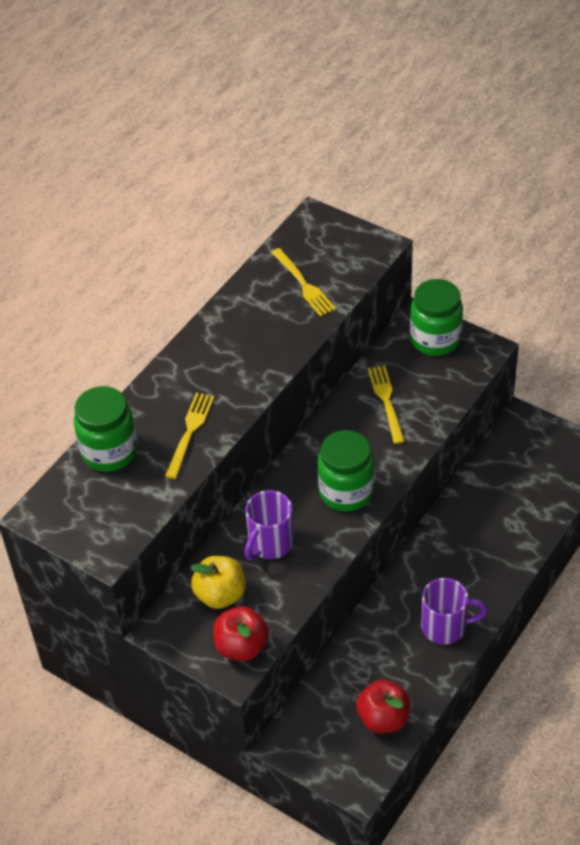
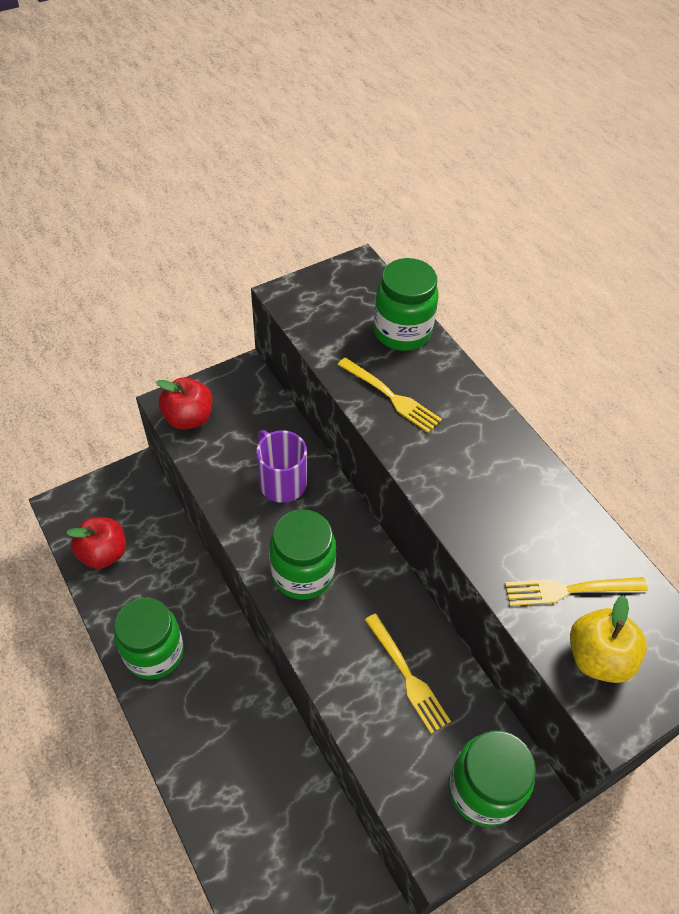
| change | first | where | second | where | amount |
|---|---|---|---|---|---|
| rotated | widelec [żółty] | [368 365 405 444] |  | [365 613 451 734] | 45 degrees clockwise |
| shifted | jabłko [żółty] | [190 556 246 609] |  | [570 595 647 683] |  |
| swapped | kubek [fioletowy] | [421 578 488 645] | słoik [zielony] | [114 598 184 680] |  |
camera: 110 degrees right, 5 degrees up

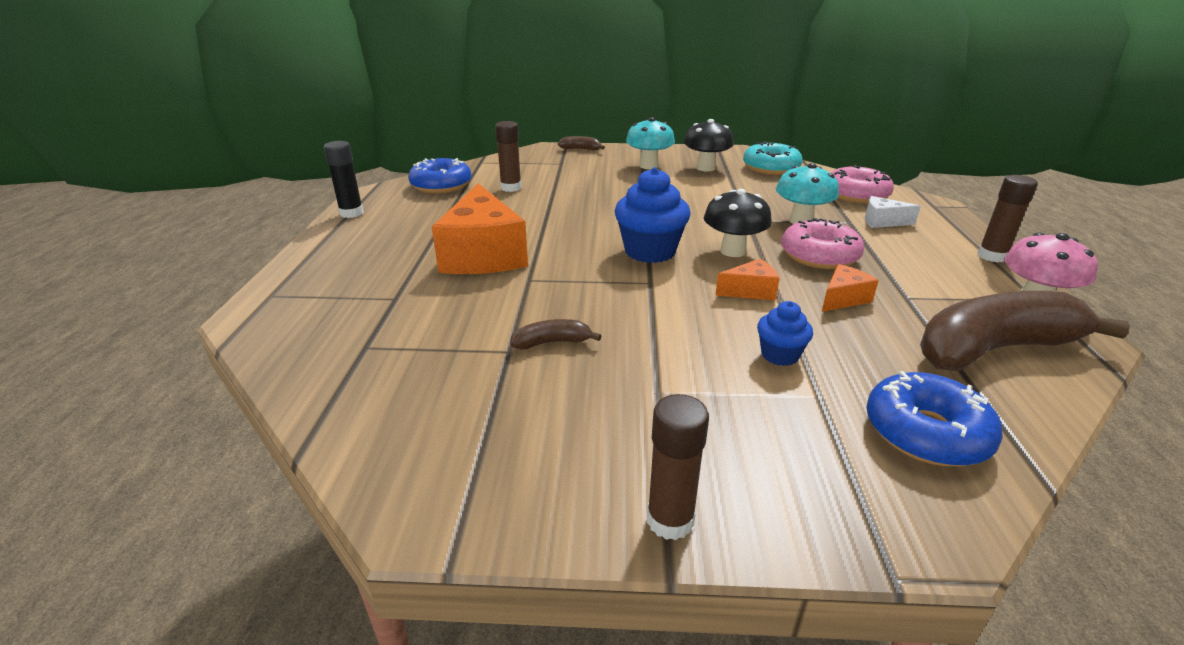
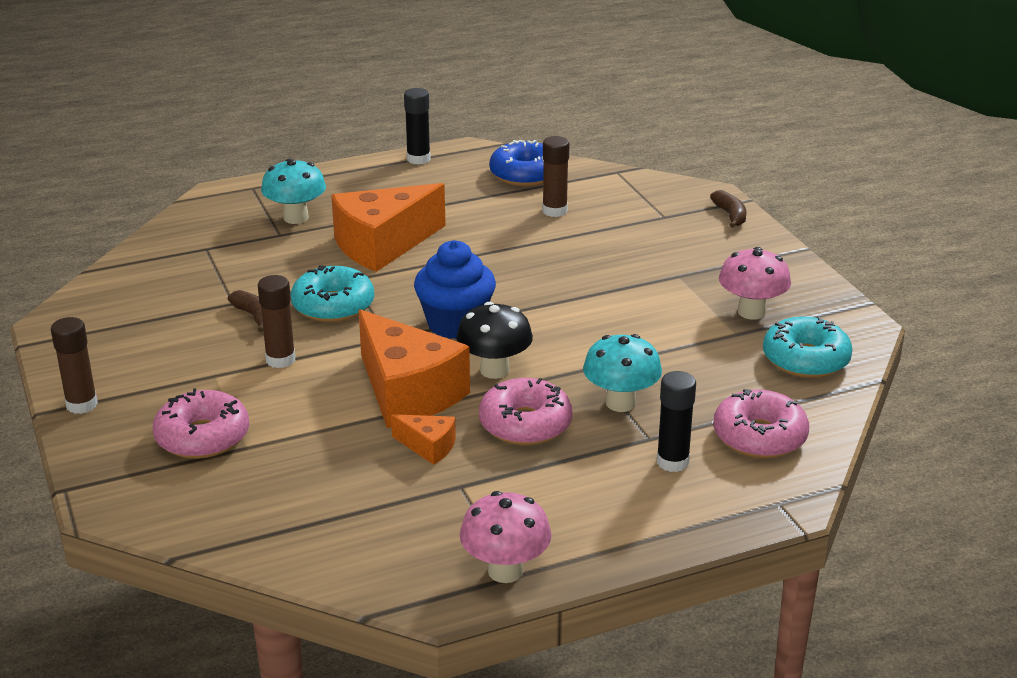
| change | first | where | second | where | amount |
|---|---|---|---|---|---|
| shifted | grzyb [turkusowy] | [626 117 675 169] |  | [261 159 326 224] |  |
| repainted | grzyb [czarny] | [684 119 734 171] | grzyb [różowy] | [719 247 791 320] |  |
| shifted | klej w sztyfcie [brązowy] | [977 175 1038 262] |  | [258 275 295 368] |  |
| swapped | ser [biały] | [865 196 921 228] | klej w sztyfcie [czarny] | [657 371 696 472] |  |
| scaled | ser [pomarańczowy] | [715 259 780 300] |  | [358 309 470 428] | x2.18 |
| gone | banan [brązowy] | [920 291 1130 371] |  |  |  |
| gone | muffinka [niebieski] | [757 301 813 366] |  |  |  |
| gone | donut [niebieski] | [866 371 1003 466] |  |  |  |
| new |  |  | donut [turkusowy] | [291 265 374 322] |  |
| new |  |  | donut [różowy] | [152 388 249 459] |  |
camera: 65 degrees right, 0 degrees up

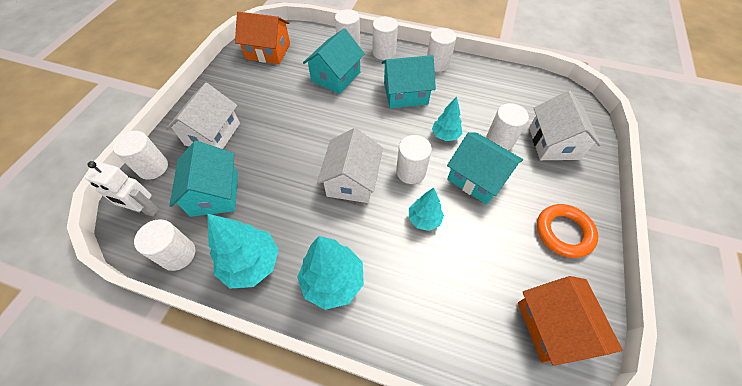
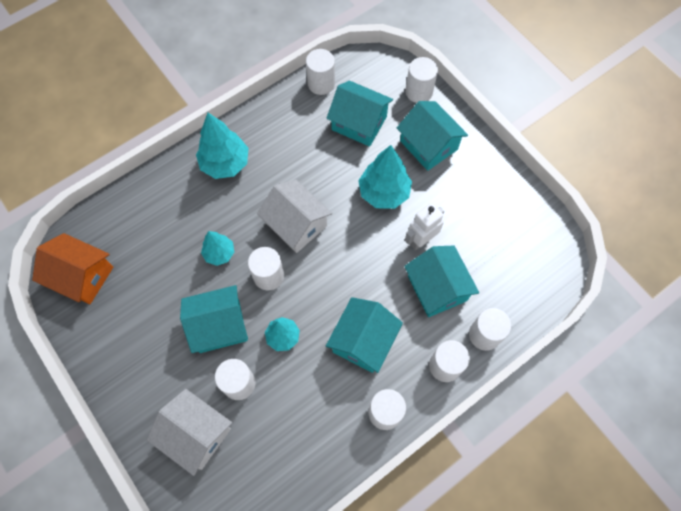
| change | first | where | second | where | amount |
|---|---|---|---|---|---|
| gone | domek [pomarańczowy] | [235 12 290 64] |  |  |  |
| repainted | domek [biały] | [166 83 240 149] | domek [turkusowy] | [397 101 468 171] |  |
| shifted | robot [biały] | [85 161 159 216] |  | [405 202 444 250] |  |
| gone | pierścień [pomarańczowy] | [537 204 598 258] |  |  |  |
| shifted | drzewko [turkusowy] | [207 214 279 289] |  | [358 145 412 209] |  |
camera: 125 degrees right, 10 degrees up

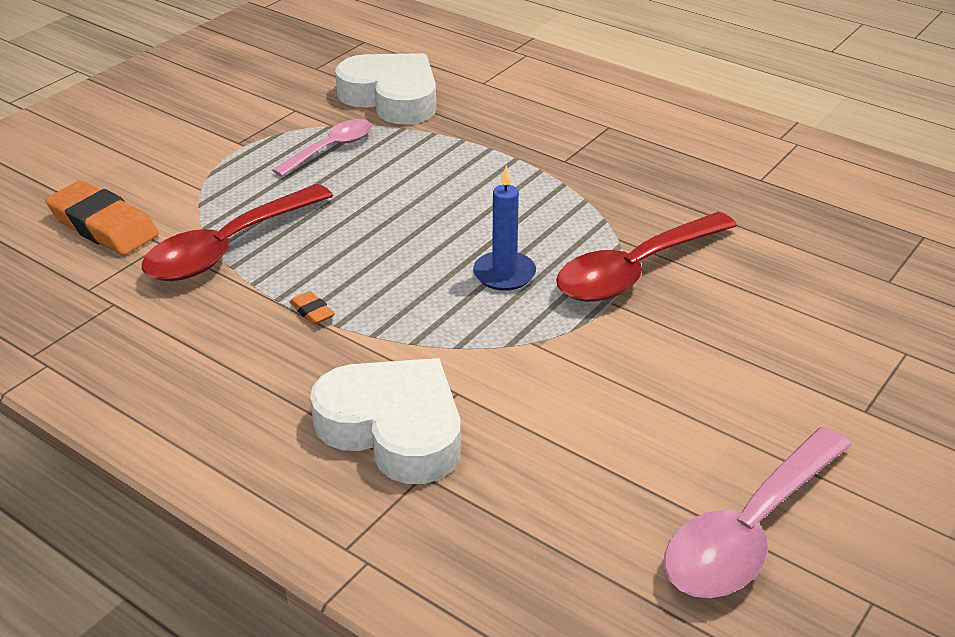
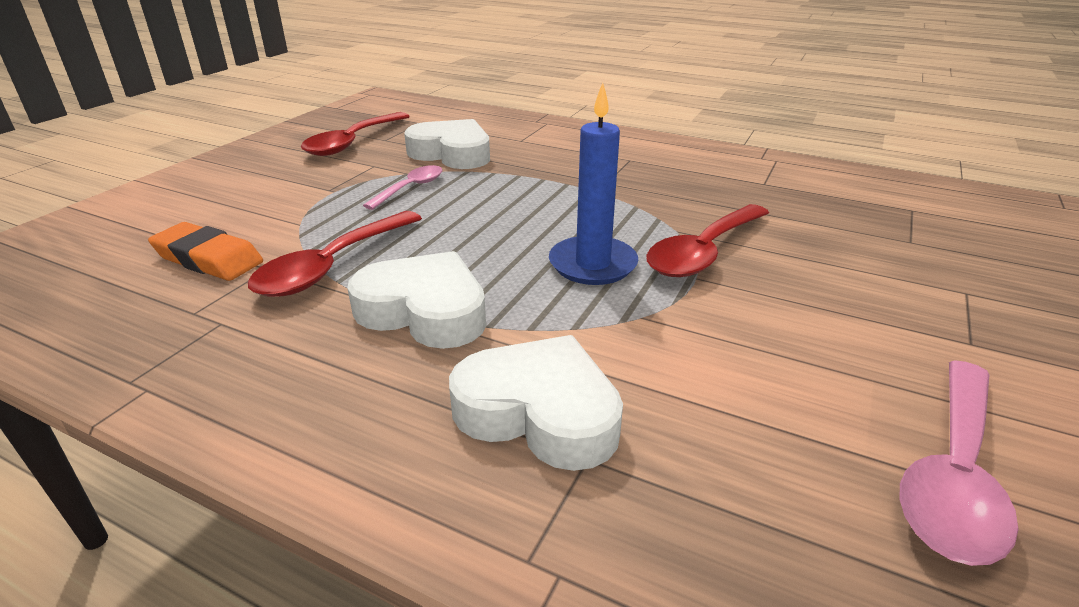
| change | first | where | second | where | amount |
|---|---|---|---|---|---|
| scaled | świeca [niebieski] | [473 166 536 291] |  | [549 82 638 285] | x1.56 |
| swapped | gumka do mazania [pomarańczowy] | [290 291 335 325] | serce [biały] | [347 251 486 349] |  |
| new |  |  | łyżka [czerwony] | [301 112 410 156] |  |
camera: 10 degrees left, 5 degrees down

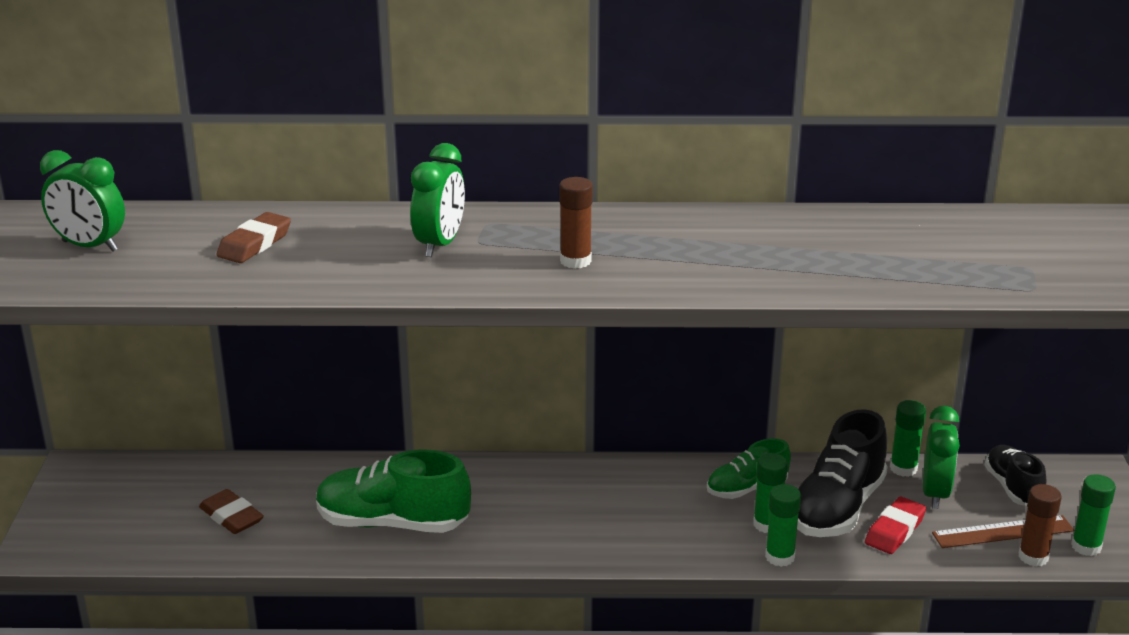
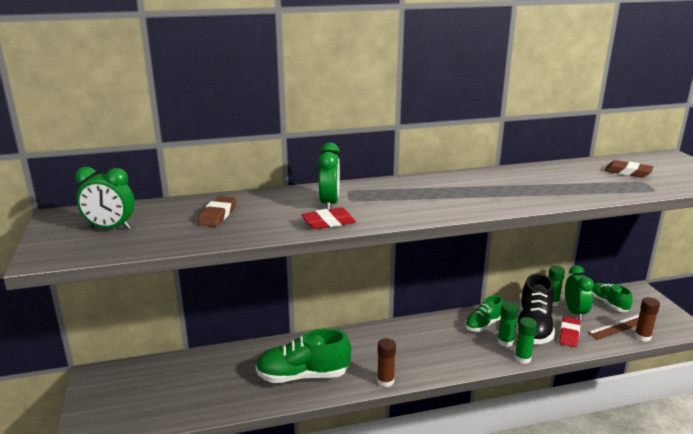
| change | first | where | second | where | amount |
|---|---|---|---|---|---|
| shifted | klej w sztyfcie [brązowy] | [559 177 593 269] |  | [377 338 396 387] |  |
| repainted | but [czarny] | [984 445 1046 506] | but [zielony] | [592 283 633 311] |  |
| gone | klej w sztyfcie [zielony] | [1071 474 1116 556] |  |  |  |
| shifted | gumka do mazania [brązowy] | [199 489 264 534] |  | [604 160 654 178] |  |
| new |  |  | gumka do mazania [czerwony] | [301 208 356 229] |  |
camera: 15 degrees left, 5 degrees down

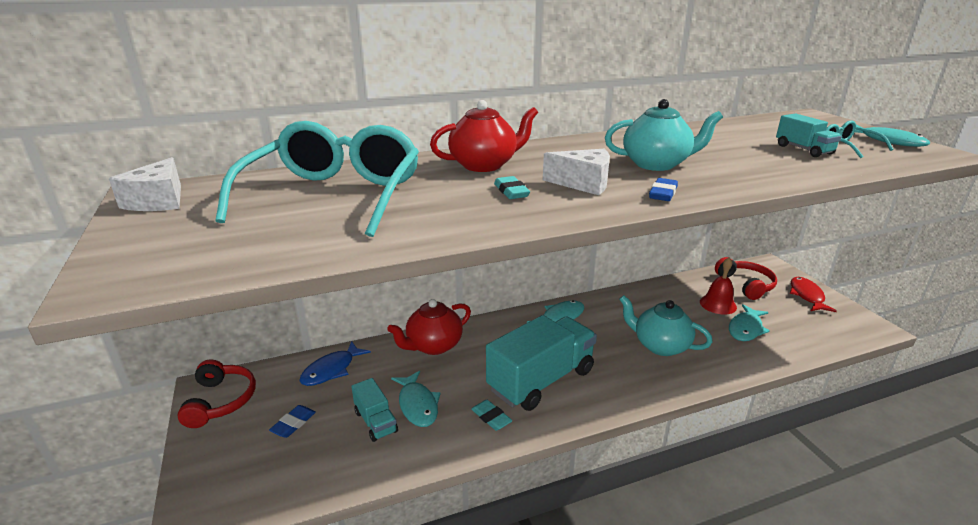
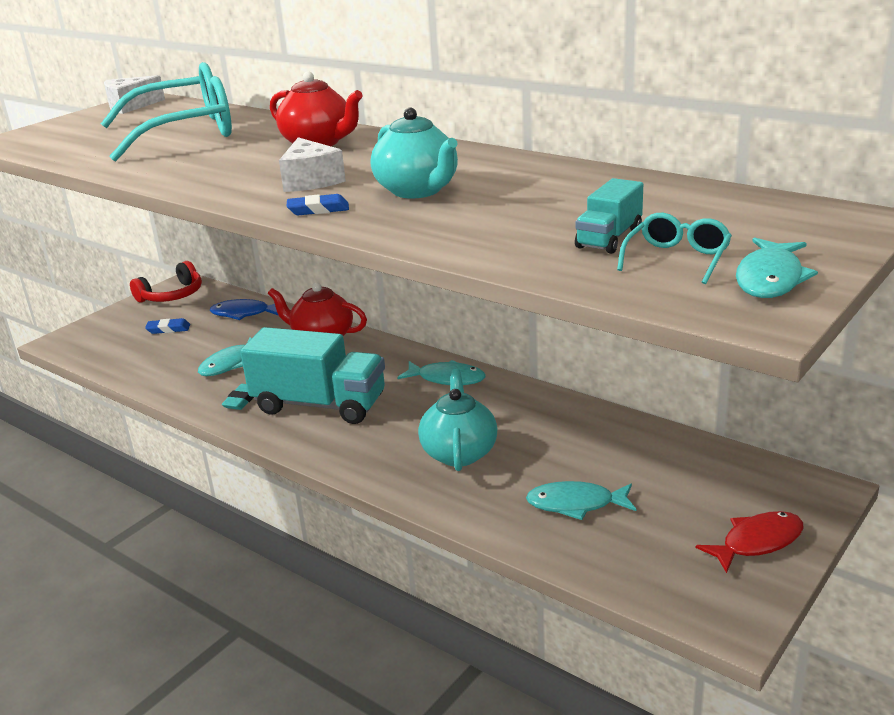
| change | first | where | second | where | amount |
|---|---|---|---|---|---|
| gone | gumka do mazania [turkusowy] | [494 176 530 199] |  |  |  |
| gone | dzwonek [czerwony] | [700 257 737 315] |  |  |  |
| gone | słuchawki [czerwony] | [715 257 777 300] |  |  |  |
| gone | ciężarówka [turkusowy] | [351 378 398 442] |  |  |  |
camera: 60 degrees right, 0 degrees up

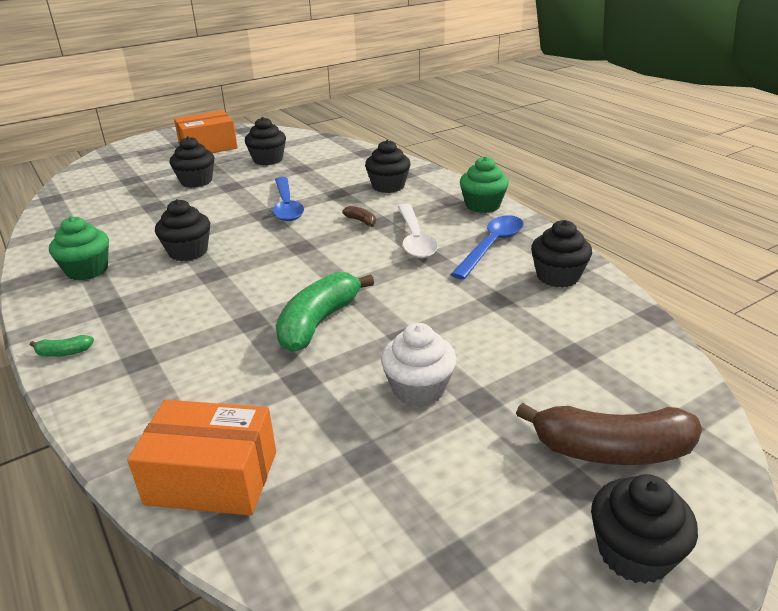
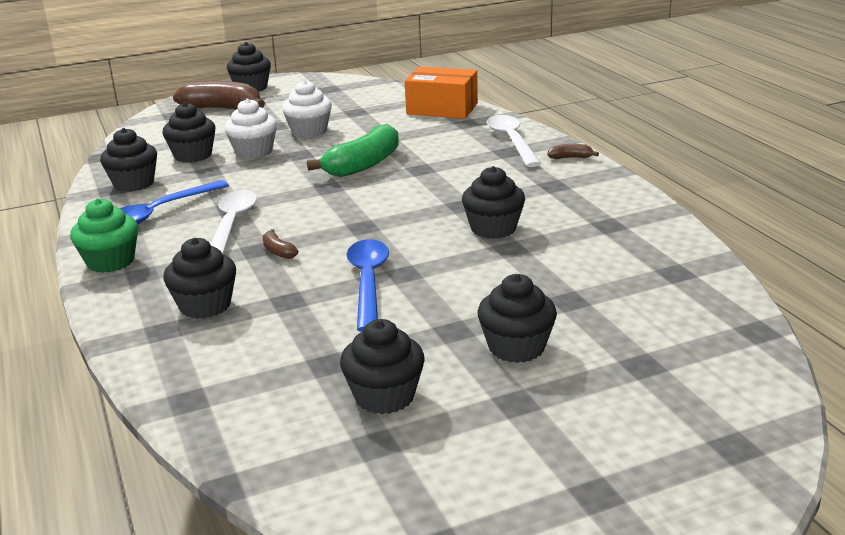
| change | first | where | second | where | amount |
|---|---|---|---|---|---|
| gone | pudełko [pomarańczowy] | [174 110 238 153] |  |  |  |
| gone | muffinka [zielony] | [49 216 109 281] |  |  |  |
| repainted | banan [zielony] | [30 335 94 357] | banan [brązowy] | [547 144 599 159] |  |
| new |  |  | muffinka [biały] | [225 98 277 159] |  |
| new |  |  | muffinka [czarny] | [162 102 215 163] |  |
| new |  |  | łyżka [biały] | [487 115 541 167] |  |
camera: 170 degrees left, 5 degrees down

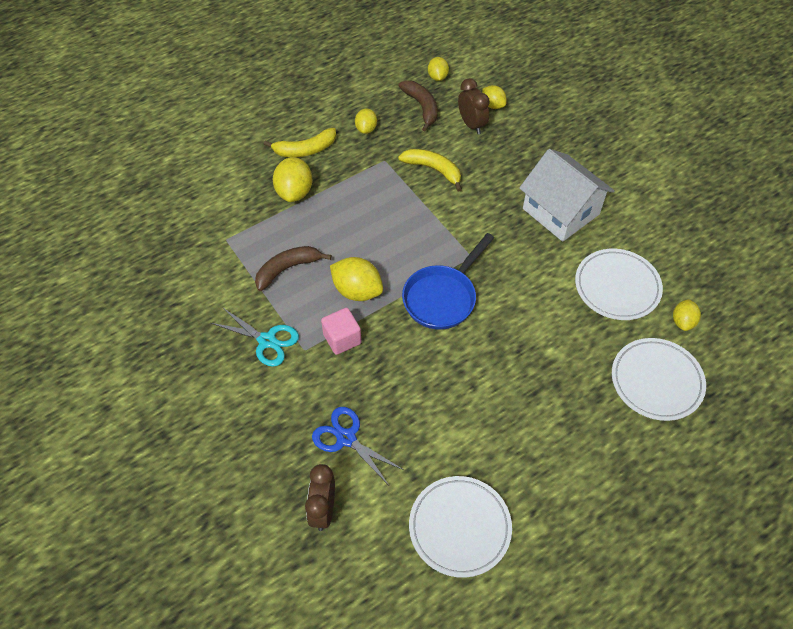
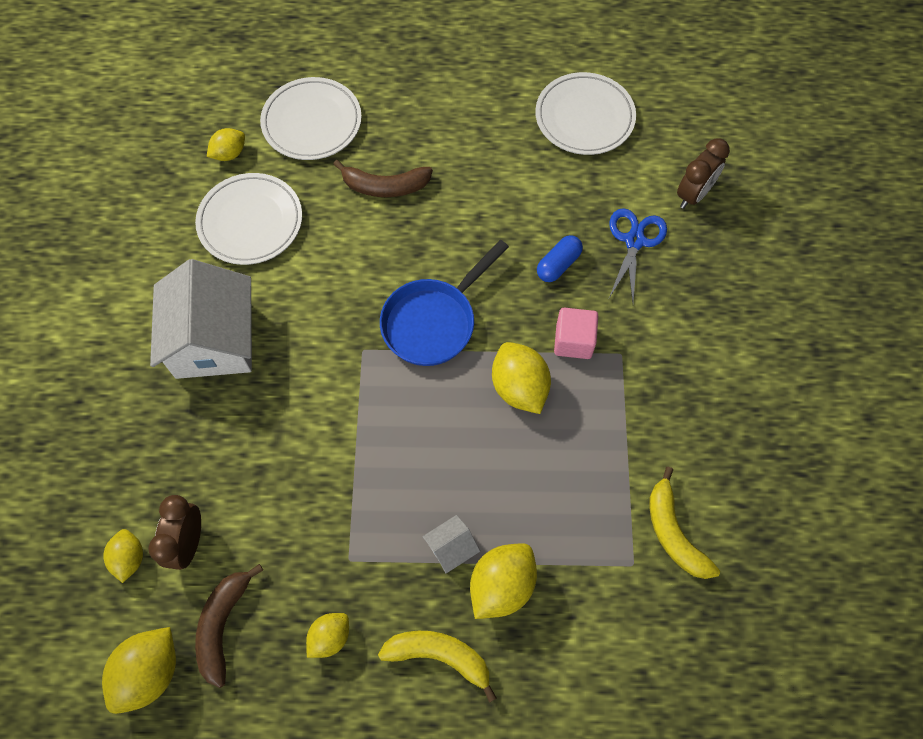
| change | first | where | second | where | amount |
|---|---|---|---|---|---|
| scaled | cytryna [żółty] | [428 57 449 81] |  | [102 627 176 714] | x1.65 |
| shifted | banan [żółty] | [398 149 462 192] |  | [649 467 720 579] |  |
| rotated | patelnia [niebieski] | [402 233 494 330] |  | [380 240 509 366] | 150 degrees clockwise |
| shifted | banan [brązowy] | [255 246 331 291] |  | [333 160 433 197] |  |
| gone | nożyczki [turkusowy] | [211 307 299 367] |  |  |  |
| rotated | nożyczki [niebieski] | [312 407 404 484] |  | [609 208 667 303] | 150 degrees counterclockwise |
| new |  |  | kapsułka [niebieski] | [537 235 583 282] |  |
| new |  |  | domek [biały] | [423 515 480 573] |  |
camera: 145 degrees left, 10 degrees up

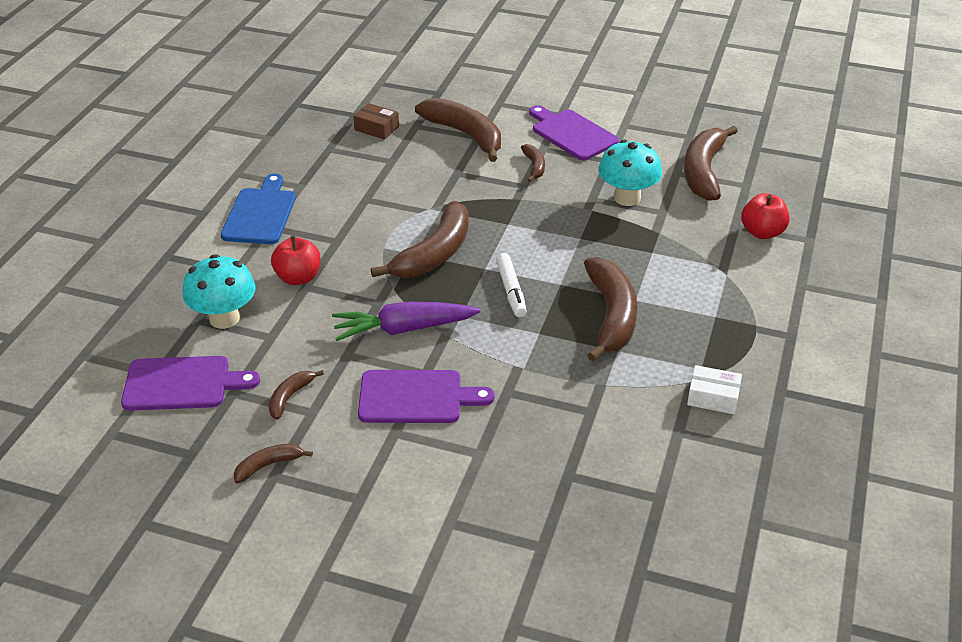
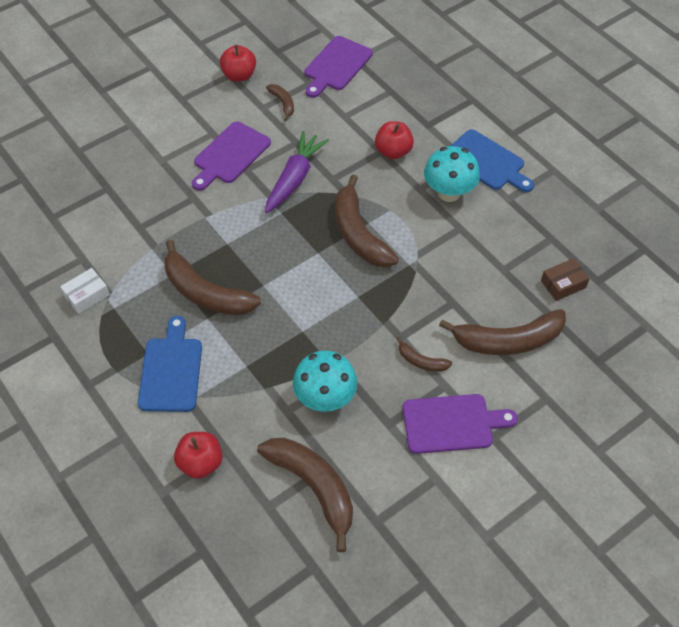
| change | first | where | second | where | amount |
|---|---|---|---|---|---|
| gone | flamaster [biały] | [496 253 527 317] |  |  |  |
| shifted | grzyb [turkusowy] | [182 254 256 329] |  | [424 146 480 202] |  |
| swapped | banan [brązowy] | [234 443 313 483] | jabłko [czerwony] | [220 45 256 82] |  |
| new |  |  | deska do krojenia [niebieski] | [138 316 202 412] |  |
camera: 125 degrees right, 15 degrees up

